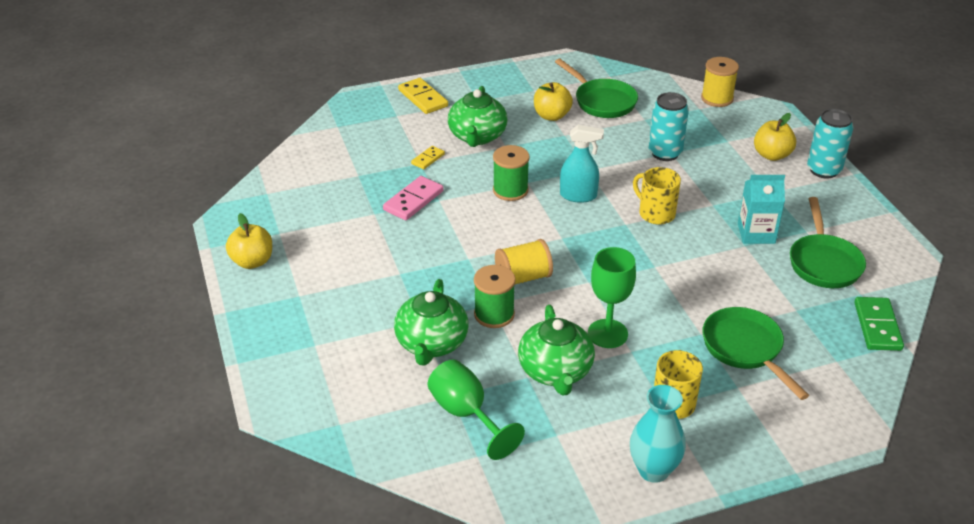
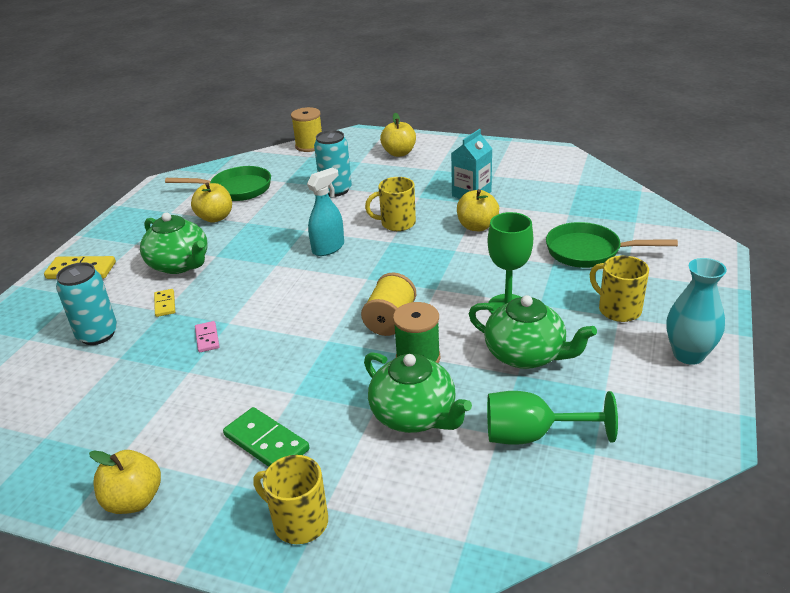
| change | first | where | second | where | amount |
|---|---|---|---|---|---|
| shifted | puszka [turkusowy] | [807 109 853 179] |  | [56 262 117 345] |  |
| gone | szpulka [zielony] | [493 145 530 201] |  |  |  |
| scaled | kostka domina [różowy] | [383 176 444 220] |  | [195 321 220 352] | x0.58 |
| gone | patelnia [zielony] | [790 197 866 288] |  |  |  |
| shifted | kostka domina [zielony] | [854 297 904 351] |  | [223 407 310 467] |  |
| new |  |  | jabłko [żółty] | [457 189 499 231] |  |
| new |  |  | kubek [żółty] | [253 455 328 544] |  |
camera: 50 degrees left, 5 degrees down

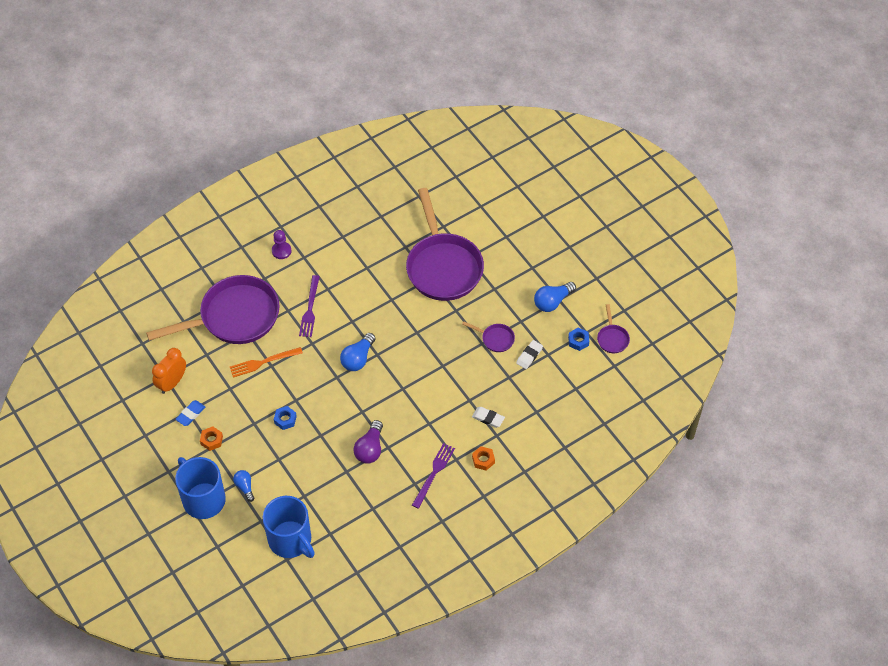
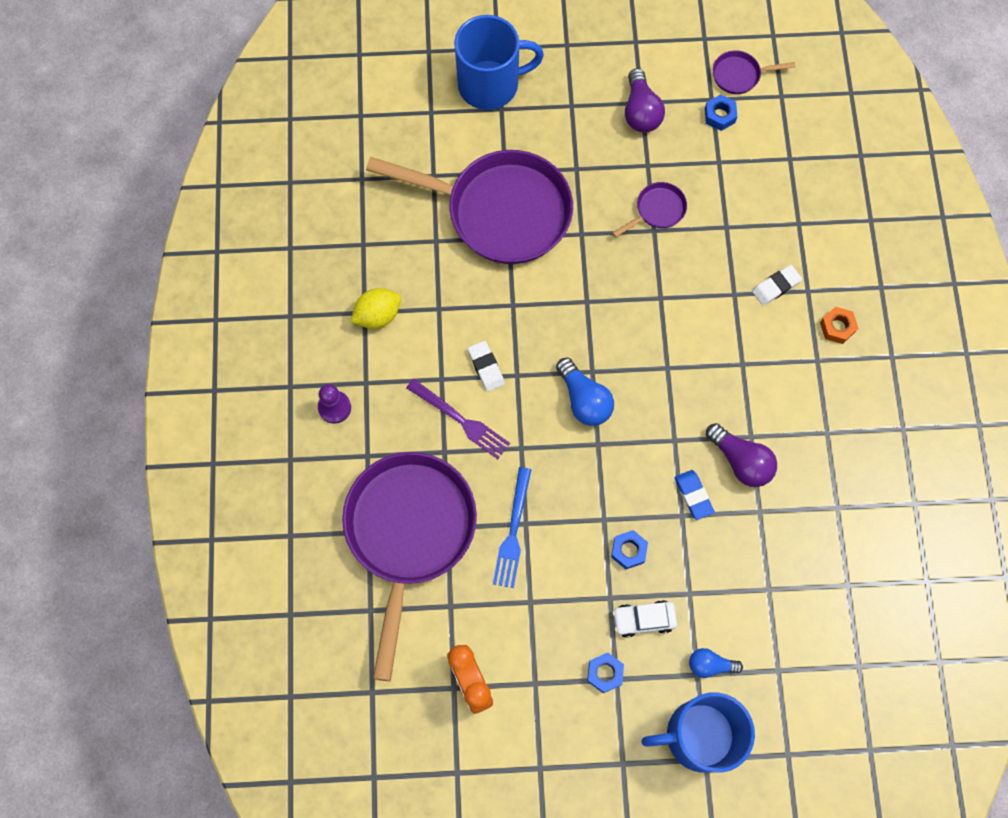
| change | first | where | second | where | amount |
|---|---|---|---|---|---|
| repainted | żarówka [niebieski] | [534 282 576 312] | żarówka [fioletowy] | [625 68 665 133] |  |
| rotated | patelnia [fioletowy] | [597 304 630 353] |  | [713 50 796 94] | 150 degrees clockwise |
| shifted | gumka do mazania [biały] | [516 340 543 369] |  | [468 341 505 392] |  |
| repainted | widelec [pomarańczowy] | [230 347 303 378] | widelec [niebieski] | [493 467 532 588] |  |
| shifted | gumka do mazania [niebieski] | [175 400 205 426] |  | [674 470 715 520] |  |
| repainted | nakrętka [pomarańczowy] | [200 427 223 451] | nakrętka [niebieski] | [587 653 624 693] |  |
| gone | widelec [fioletowy] | [412 443 455 509] |  |  |  |
| shifted | kubek [niebieski] | [263 496 315 558] |  | [454 15 544 110] |  |
| new |  |  | cytryna [żółty] | [351 288 401 329] |  |
| new |  |  | samochód [biały] | [612 600 677 638] |  |
camera: 60 degrees left, 15 degrees up

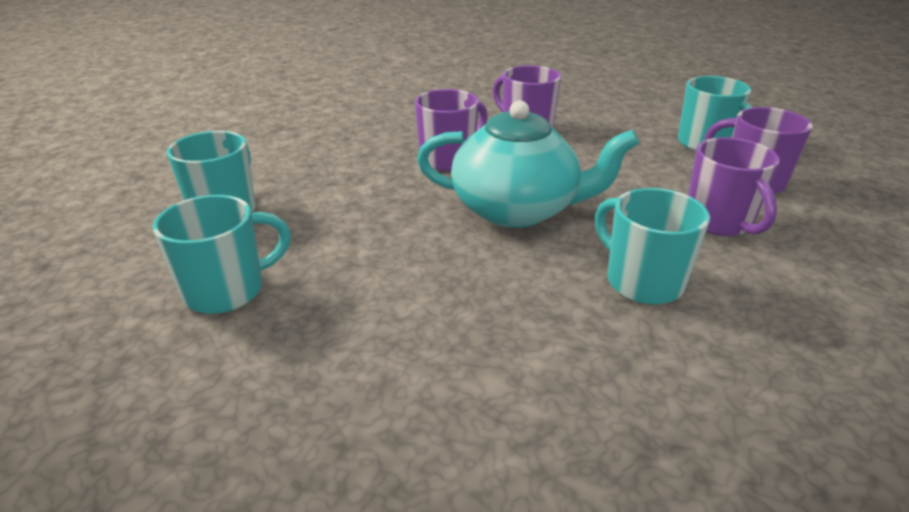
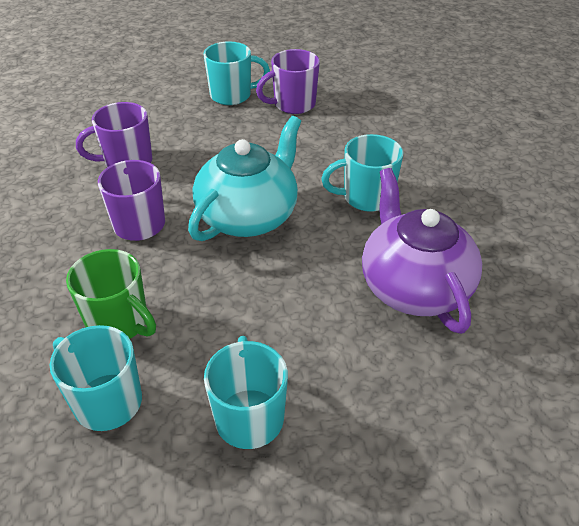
| change | first | where | second | where | amount |
|---|---|---|---|---|---|
| gone | kubek [fioletowy] | [688 137 780 236] |  |  |  |
| new |  |  | imbryk [fioletowy] | [362 168 482 334] |  |
| new |  |  | kubek [zielony] | [66 249 156 339] |  |
camera: 65 degrees left, 10 degrees up

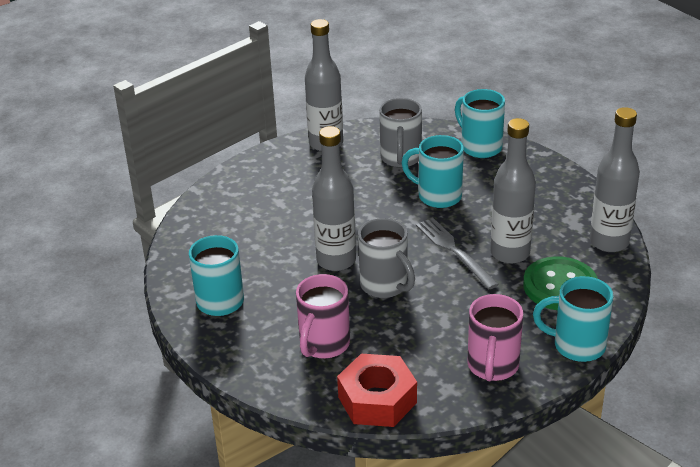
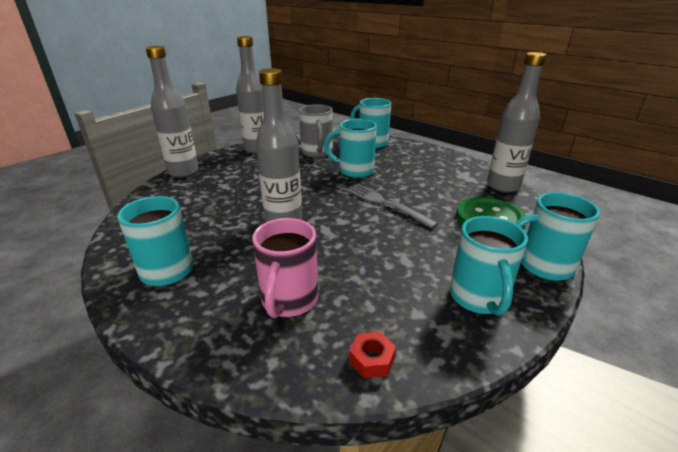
| change | first | where | second | where | amount |
|---|---|---|---|---|---|
| shifted | butelka [szary] | [490 118 536 264] |  | [146 46 199 178] |  |
| gone | kubek [szary] | [358 218 415 298] |  |  |  |
| repainted | kubek [różowy] | [467 294 523 381] | kubek [turkusowy] | [450 216 528 315] |  |
| scaled | nakrętka [czerwony] | [337 354 417 427] |  | [349 332 396 378] | x0.46 |
camera: 15 degrees left, 5 degrees down

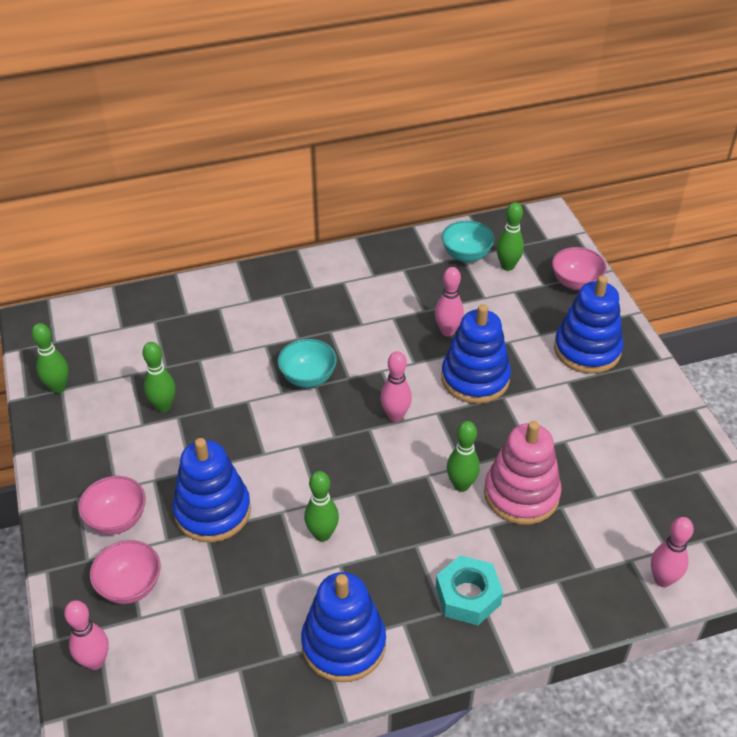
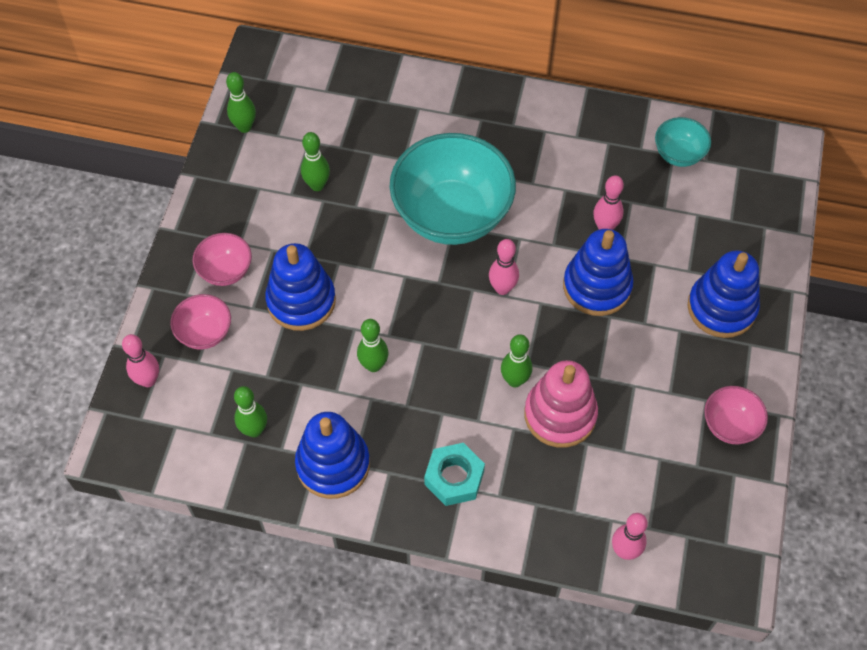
| change | first | where | second | where | amount |
|---|---|---|---|---|---|
| shifted | kręgiel [zielony] | [496 202 524 271] |  | [234 386 267 437] |  |
| shifted | miska [różowy] | [552 247 607 290] |  | [704 386 768 444] |  |
| scaled | miska [turkusowy] | [278 339 337 388] |  | [389 133 516 245] | x2.15 |
camera: 30 degrees right, 15 degrees up

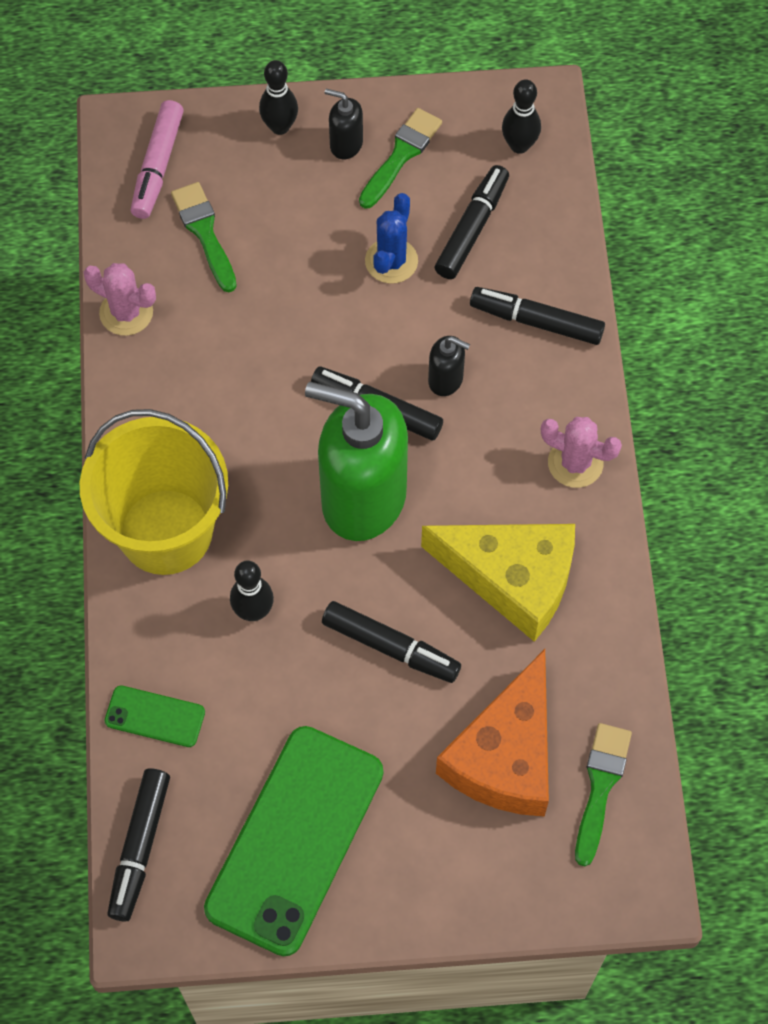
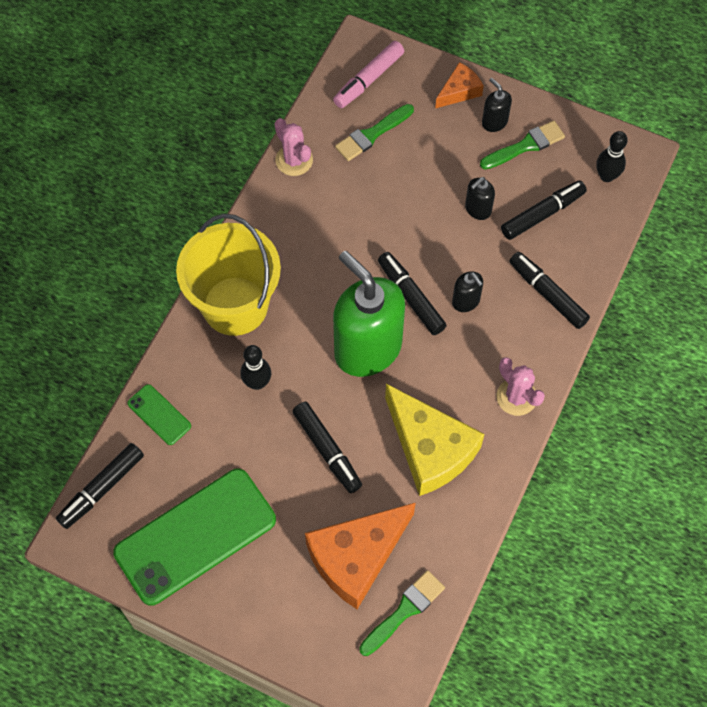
| change | first | where | second | where | amount |
|---|---|---|---|---|---|
| swapped | kręgiel [czarny] | [259 60 298 135] | ser [pomarańczowy] | [435 62 484 108] |  |
| rotated | pędzel [zielony] | [171 182 237 292] |  | [335 104 414 161] | 135 degrees counterclockwise |
| swapped | kaktus [niebieski] | [365 193 418 284] | dozownik mydła [czarny] | [465 177 495 220] |  |
camera: 30 degrees right, 0 degrees up

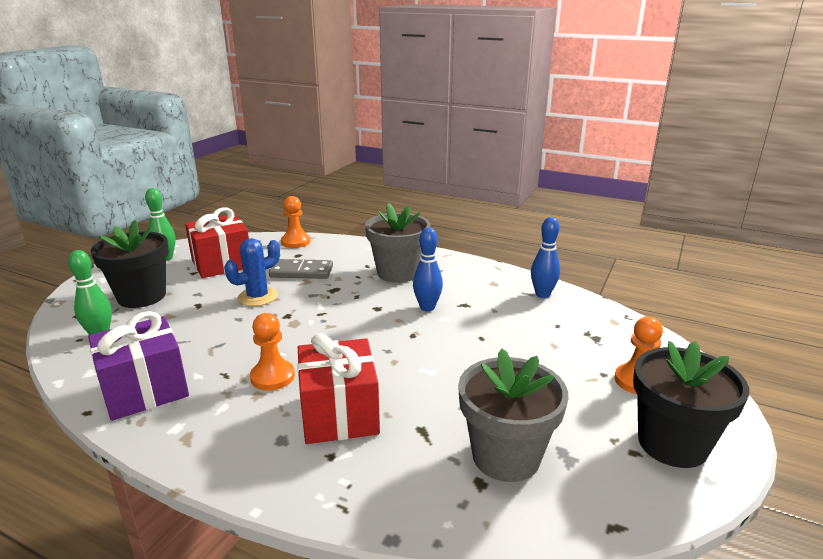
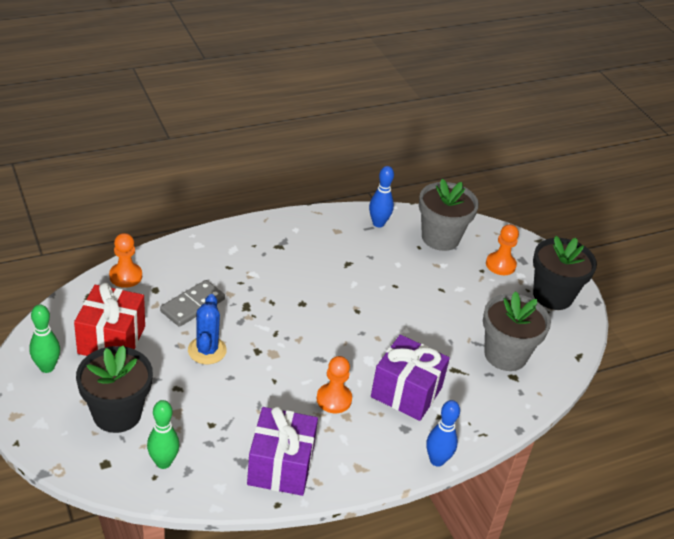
| change | first | where | second | where | amount |
|---|---|---|---|---|---|
| shifted | doniczka [szary] | [365 203 430 283] |  | [419 179 479 251] |  |
| shifted | kręgiel [niebieski] | [413 228 443 311] |  | [426 400 460 467] |  |
| repainted | prezent [czerwony] | [297 333 380 444] | prezent [fioletowy] | [371 335 450 421] |  |
camera: 55 degrees left, 15 degrees up

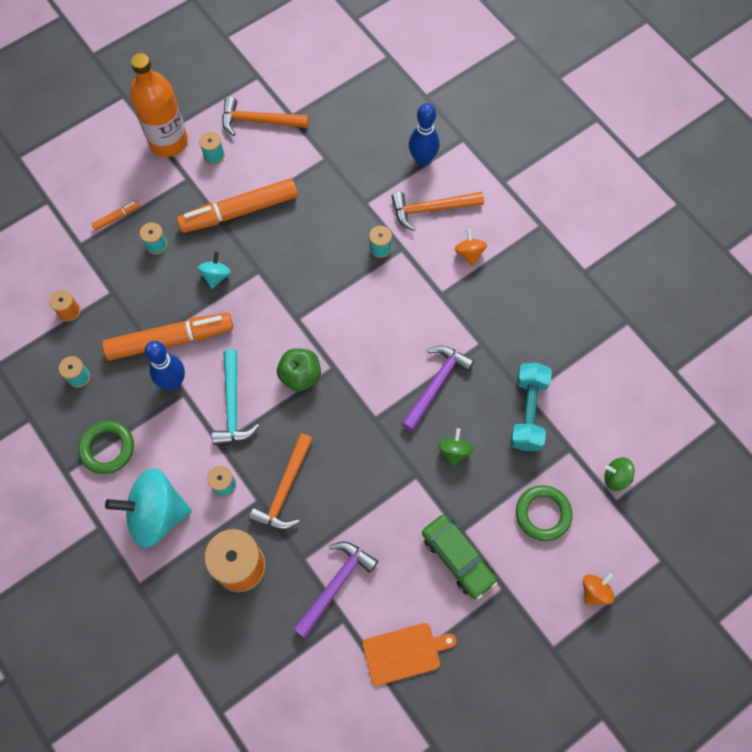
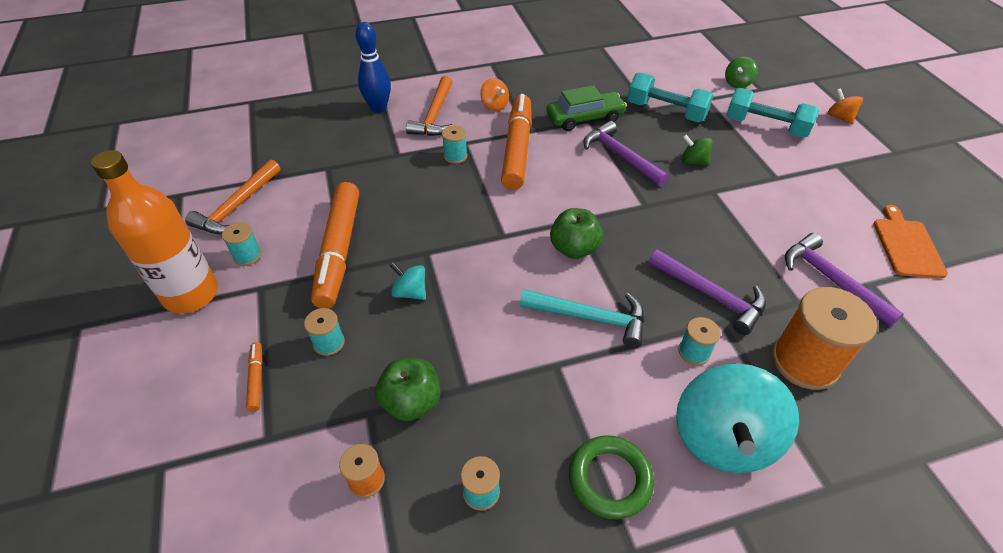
| change | first | where | second | where | amount |
|---|---|---|---|---|---|
| rotated | bączek [pomarańczowy] | [455 229 487 266] |  | [480 78 509 111] | 135 degrees counterclockwise |
| shifted | flamaster [pomarańczowy] | [102 313 233 361] |  | [501 94 532 190] |  |
| gone | kręgiel [niebieski] | [144 341 185 390] |  |  |  |
| repainted | młotek [pomarańczowy] | [249 433 313 530] | młotek [fioletowy] | [649 250 766 335] |  |
| swapped | pierścień [zielony] | [516 485 573 541] | hantel [turkusowy] | [726 88 819 138] |  |
| shifted | samochód [zielony] | [422 515 497 599] |  | [547 85 627 131] |  |
| new |  |  | jabłko [zielony] | [375 358 441 421] |  |
camera: 70 degrees left, 20 degrees down

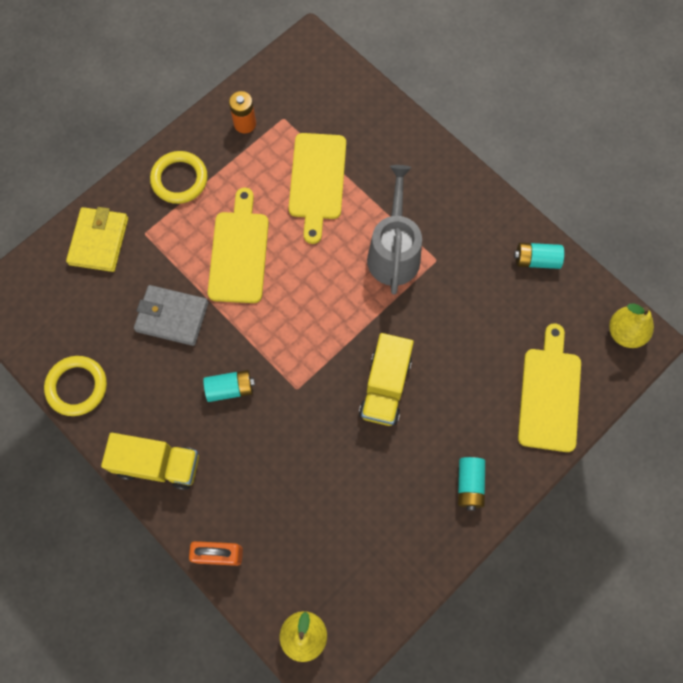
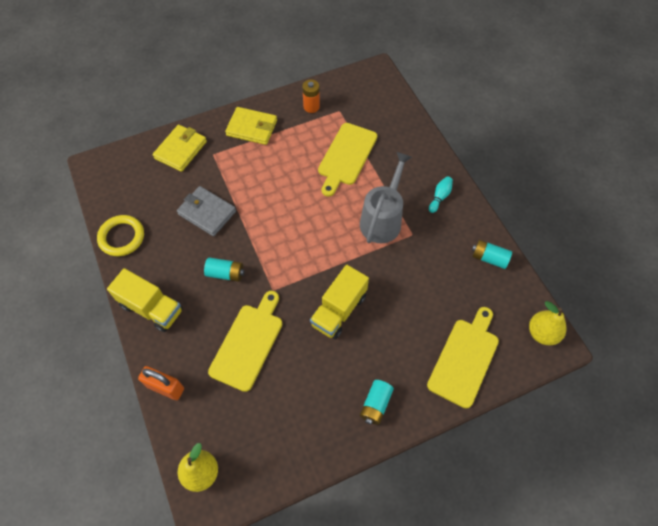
| change | first | where | second | where | amount |
|---|---|---|---|---|---|
| swapped | pierścień [żółty] | [150 151 208 204] | portfel [żółty] | [225 107 277 145] |  |
| shifted | deska do krojenia [żółty] | [208 188 269 303] |  | [208 291 282 392] |  |
| new |  |  | kręgiel [turkusowy] | [429 176 453 213] |  |
camera: 20 degrees right, 10 degrees down

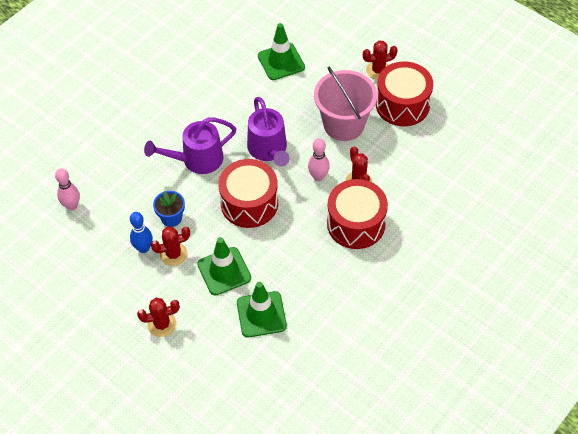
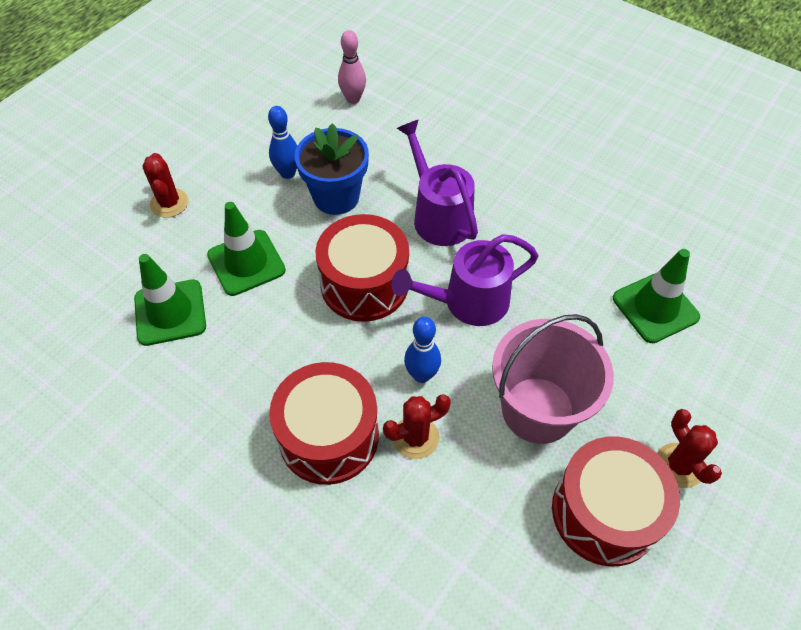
| change | first | where | second | where | amount |
|---|---|---|---|---|---|
| repainted | kręgiel [różowy] | [308 138 330 181] | kręgiel [niebieski] | [404 317 441 383] |  |
| scaled | doniczka [niebieski] | [153 191 185 227] |  | [295 123 369 215] | x1.60 |
| gone | kaktus [czerwony] | [151 227 190 266] |  |  |  |
camera: 85 degrees right, 0 degrees up

